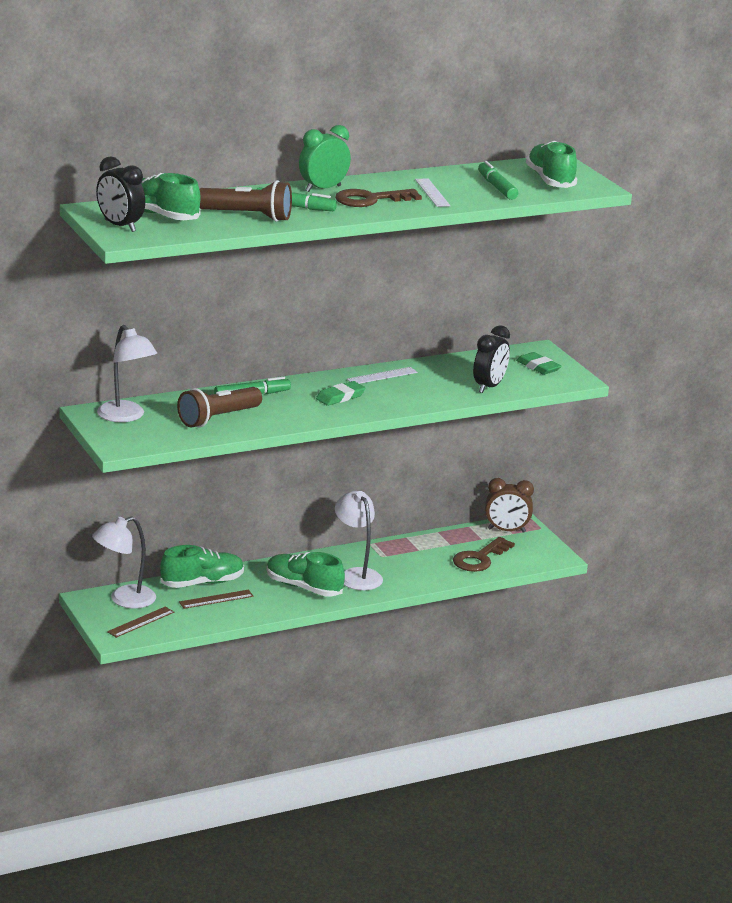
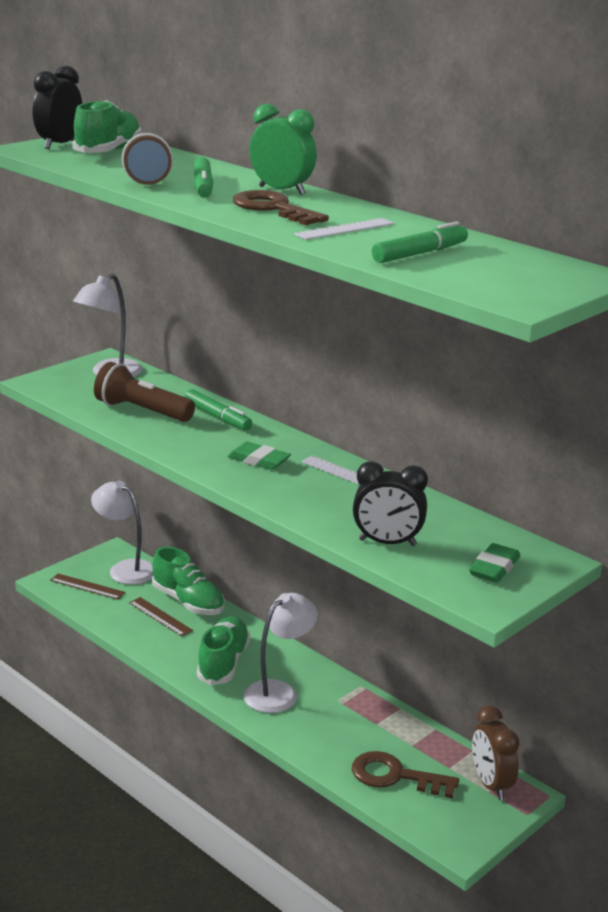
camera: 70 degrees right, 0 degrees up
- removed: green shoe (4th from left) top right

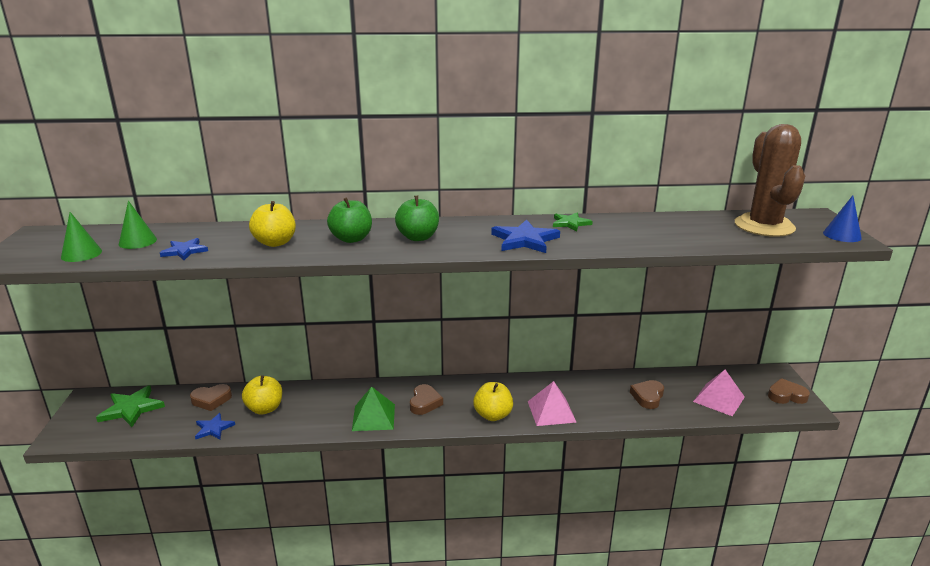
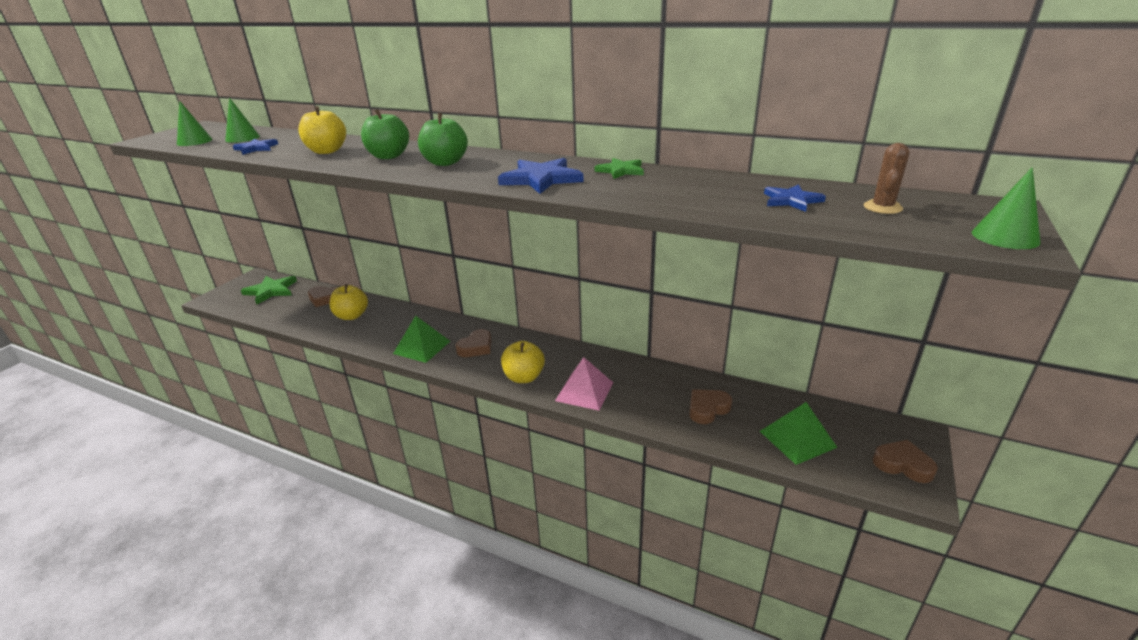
camera: 30 degrees right, 5 degrees up
- moved: blue star (2nd from left in the first image) bottom left to blue star (3rd from left) top right
- recoloured: pink pyramid (2nd from left) bottom right to green pyramid (2nd from left) bottom right
- recoloured: blue cone middle right to green cone (3rd from left) top right
- resized: brown cactus top right = top right x0.41

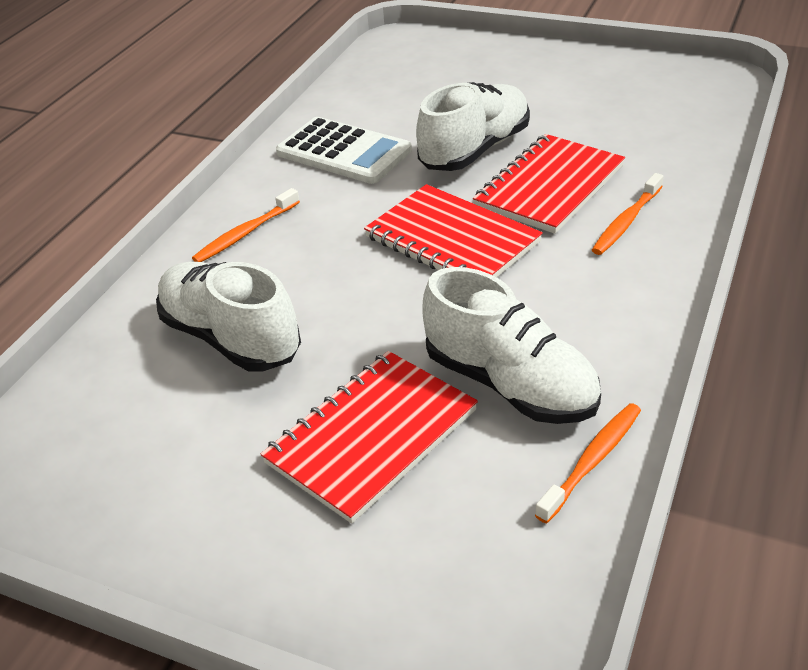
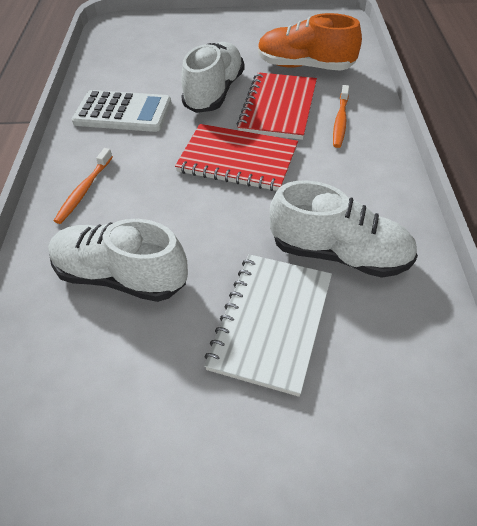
camera: 25 degrees left, 10 degrees up
- removed: orange toothbrush (2nd from left) bottom right
- added: orange shoe top centre
- recoloured: red notebook (1st from left) centre to white notebook centre

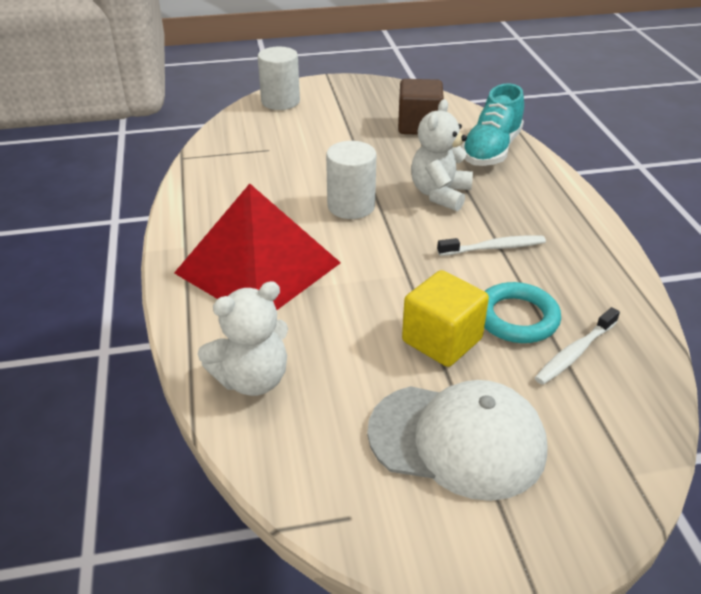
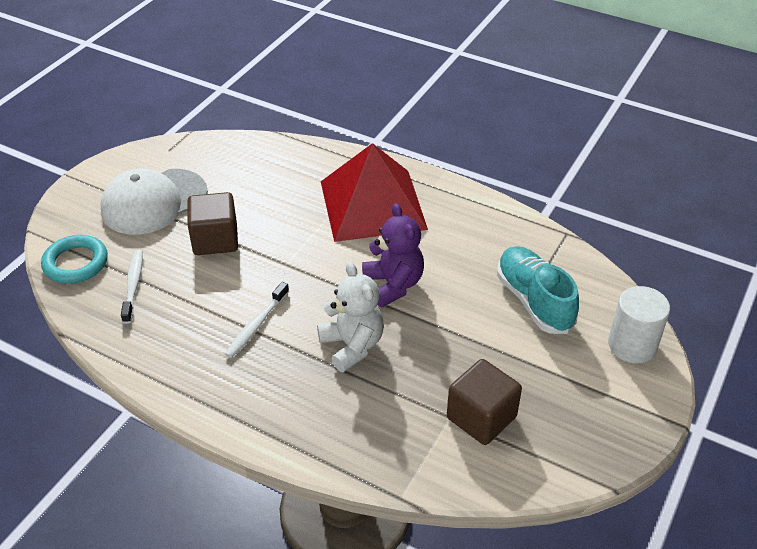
camera: 130 degrees right, 5 degrees up
- removed: white teddy bear (1st from left) centre
- moved: turquoise shoe top right to middle right
- moved: turquoise ring middle right to middle left
- replaced: white cylinder (2nd from left) top centre to purple teddy bear centre
- recoloured: yellow cube centre to brown cube (1st from left) middle left

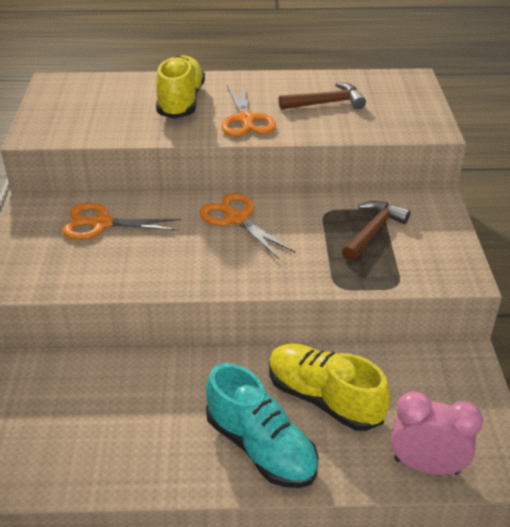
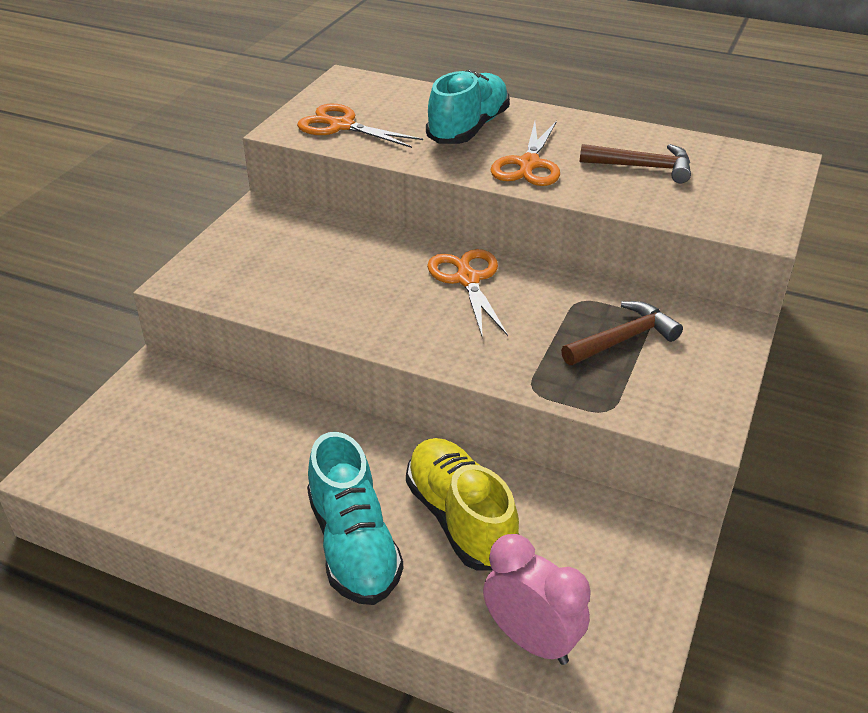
camera: 25 degrees right, 0 degrees up
- moved: orange scissors (1st from left) middle left to top centre
- recoloured: yellow shoe (1st from left) top centre to turquoise shoe (2nd from left) top centre

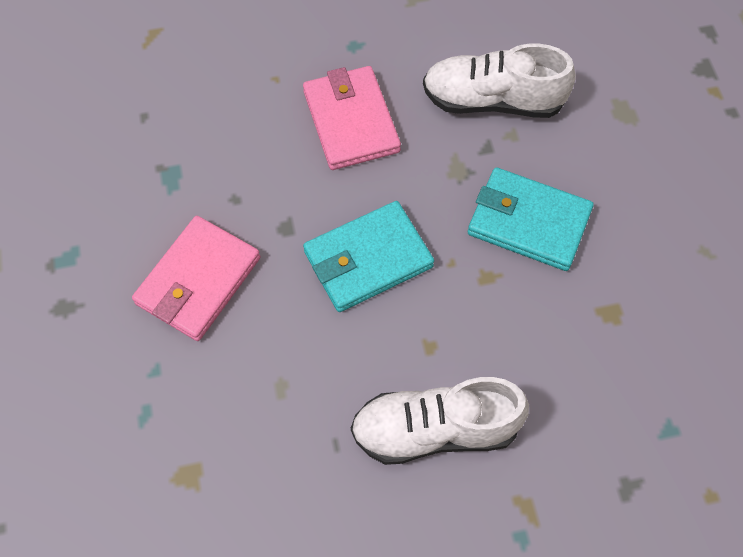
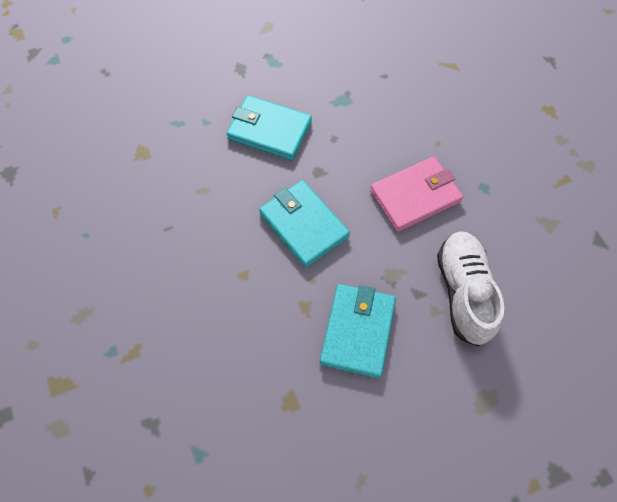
camera: 80 degrees right, 0 degrees up
- removed: white shoe (1st from left) bottom centre
- recoloured: pink wallet (1st from left) middle left to turquoise wallet (1st from left) top centre

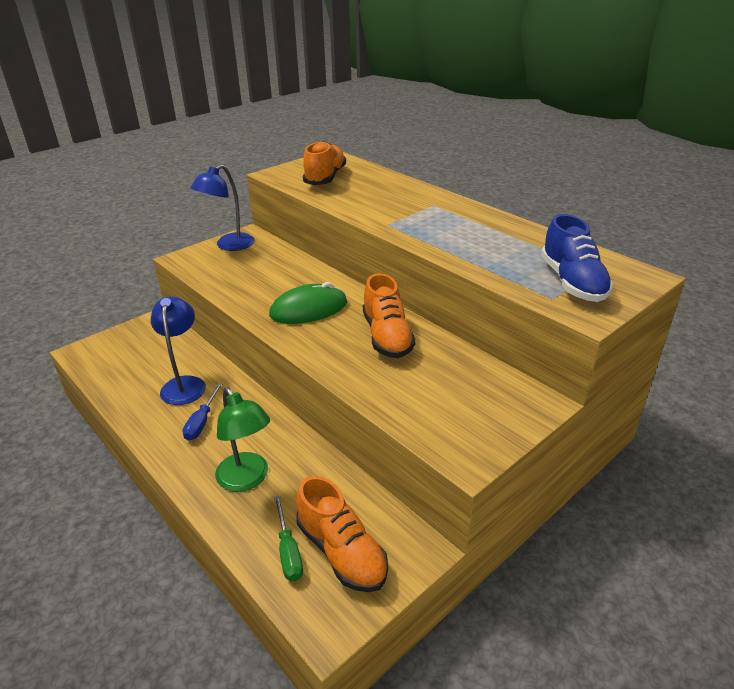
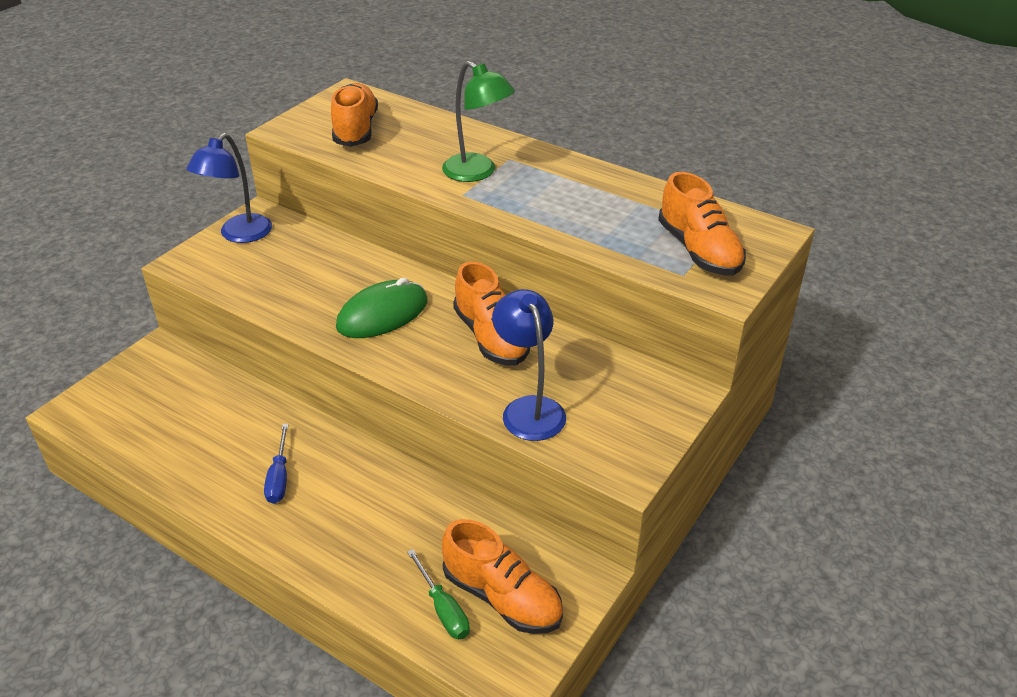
camera: 15 degrees left, 5 degrees up
- moved: blue lamp (1st from left in the first image) middle left to blue lamp (2nd from left) centre
- moved: green lamp middle left to top centre
- recoloured: blue shoe middle right to orange shoe (4th from left) top right

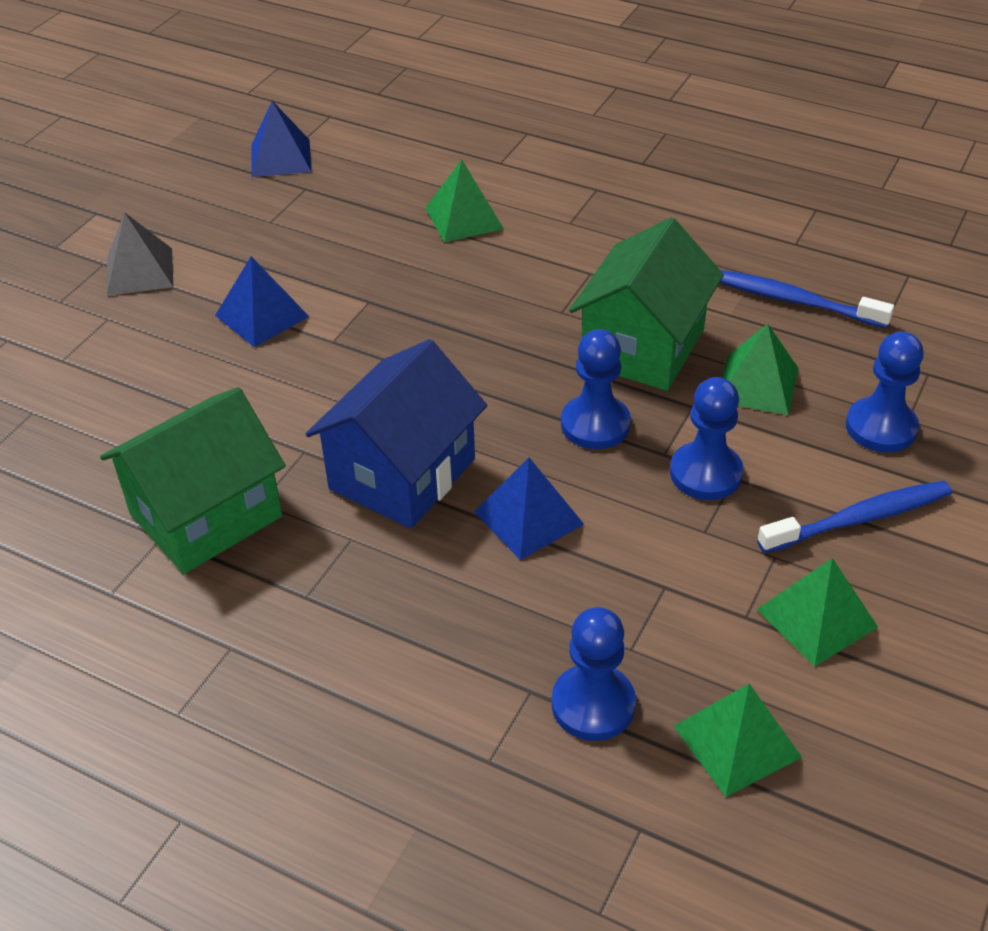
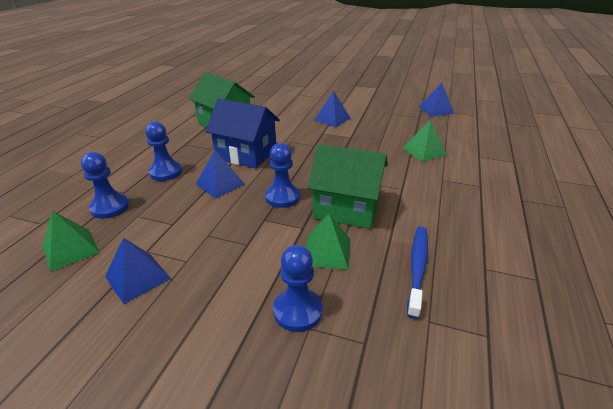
camera: 80 degrees right, 10 degrees down
- removed: grey pyramid top left
- removed: blue toothbrush (2nd from left) middle right
- moved: blue pawn (3rd from left in the first image) middle right to blue pawn (2nd from left) middle left
- recoloured: green pyramid (4th from left) middle right to blue pyramid (1st from left) middle left

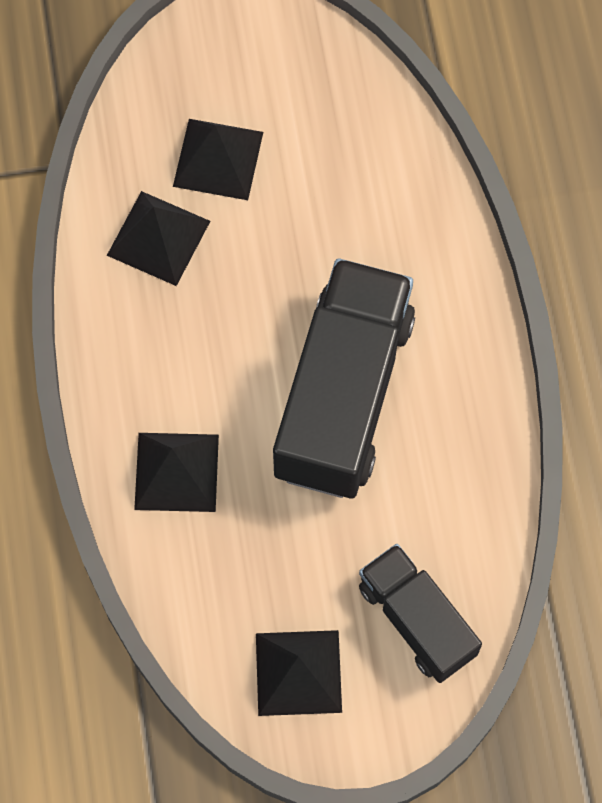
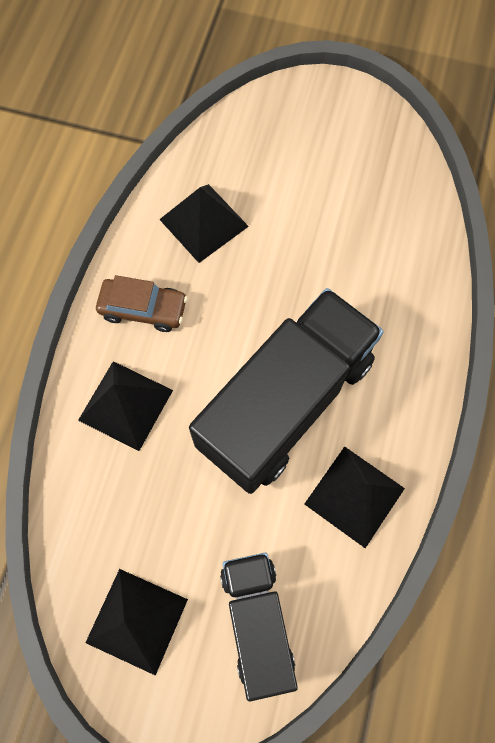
camera: 25 degrees right, 0 degrees up
- added: brown car middle left
- moved: black pyramid (3rd from left in the first image) top centre to black pyramid (4th from left) bottom right

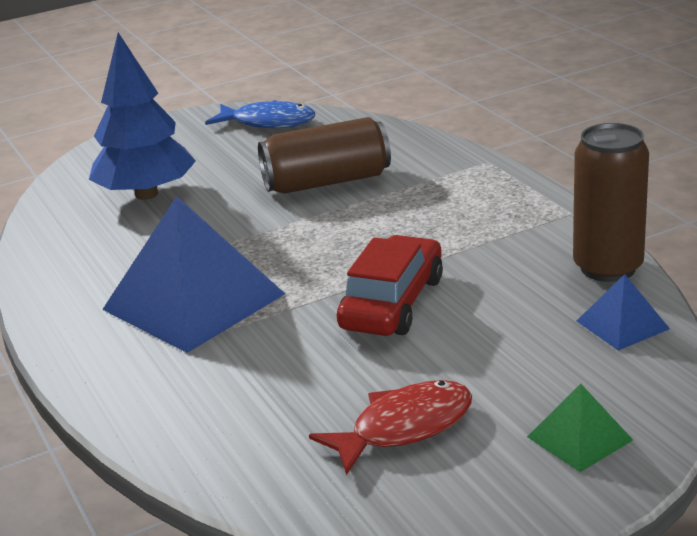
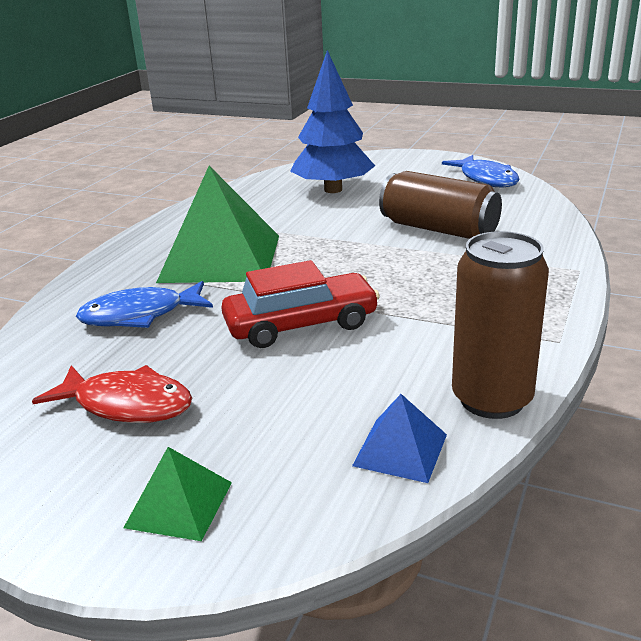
camera: 50 degrees right, 0 degrees up
- added: blue fish (1st from left) middle left
- recoloured: blue pyramid (1st from left) middle left to green pyramid (2nd from left) centre

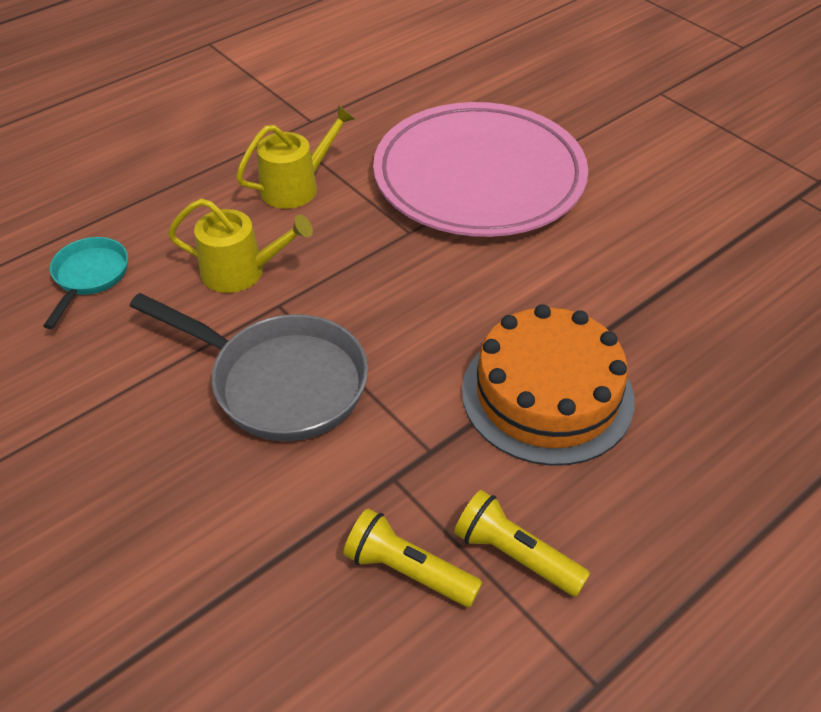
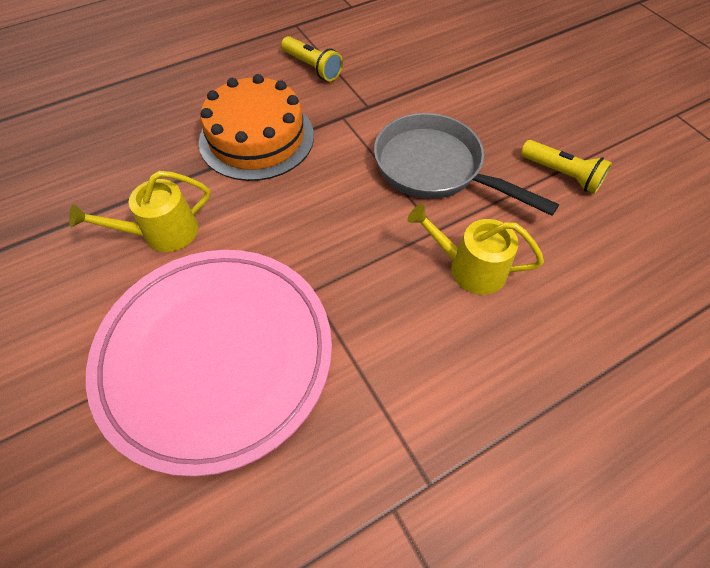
camera: 170 degrees left, 10 degrees up
- removed: turquoise pan middle left
- moved: yellow watering can (2nd from left in the first image) top centre to yellow watering can (1st from left) middle left
- moved: yellow flashlight (1st from left in the first image) bottom centre to yellow flashlight (2nd from left) top right

